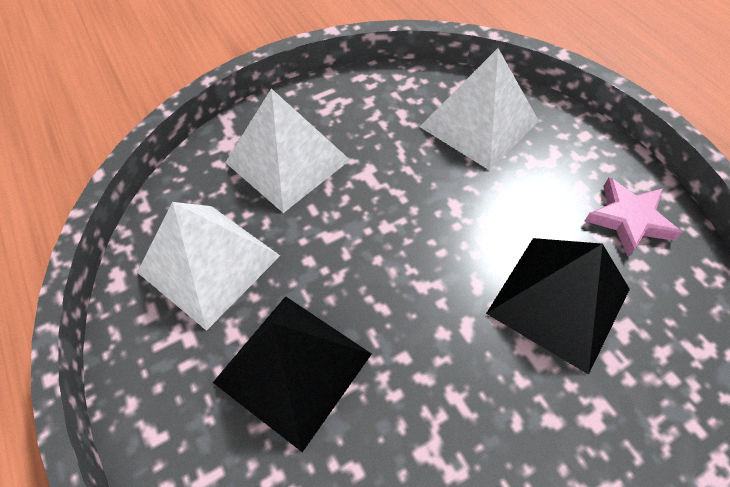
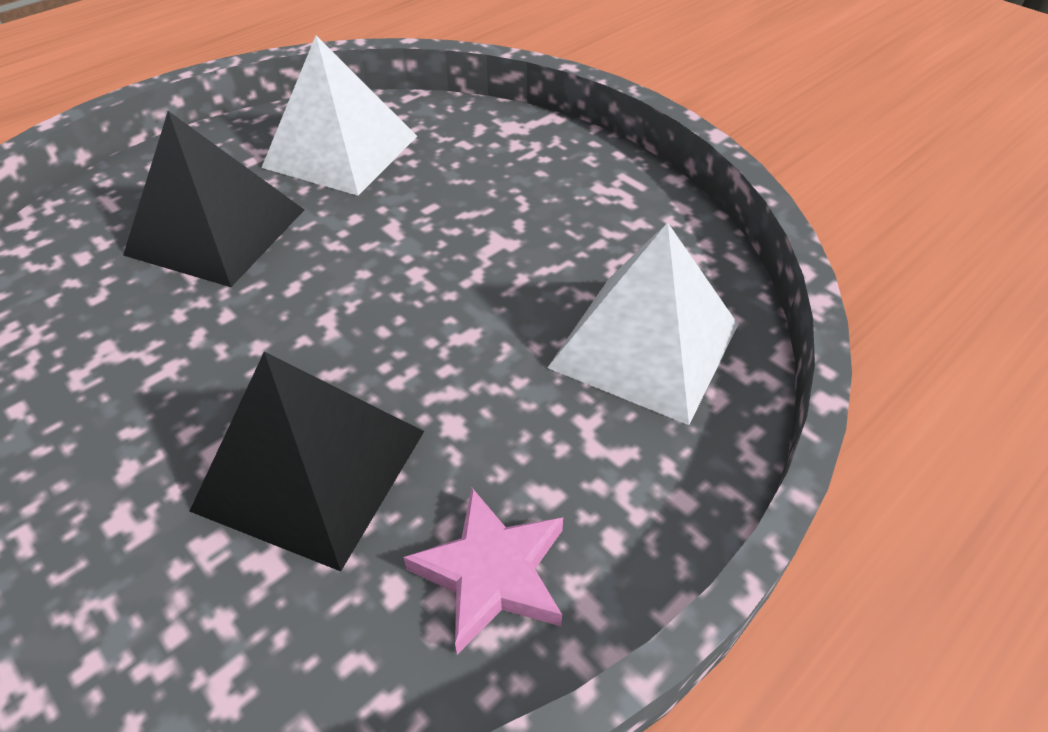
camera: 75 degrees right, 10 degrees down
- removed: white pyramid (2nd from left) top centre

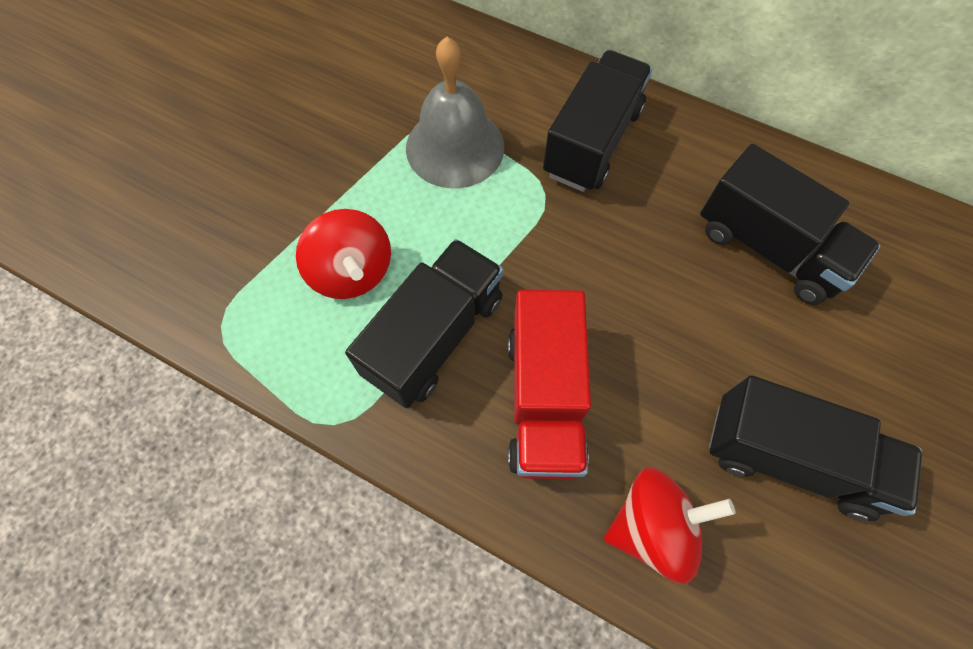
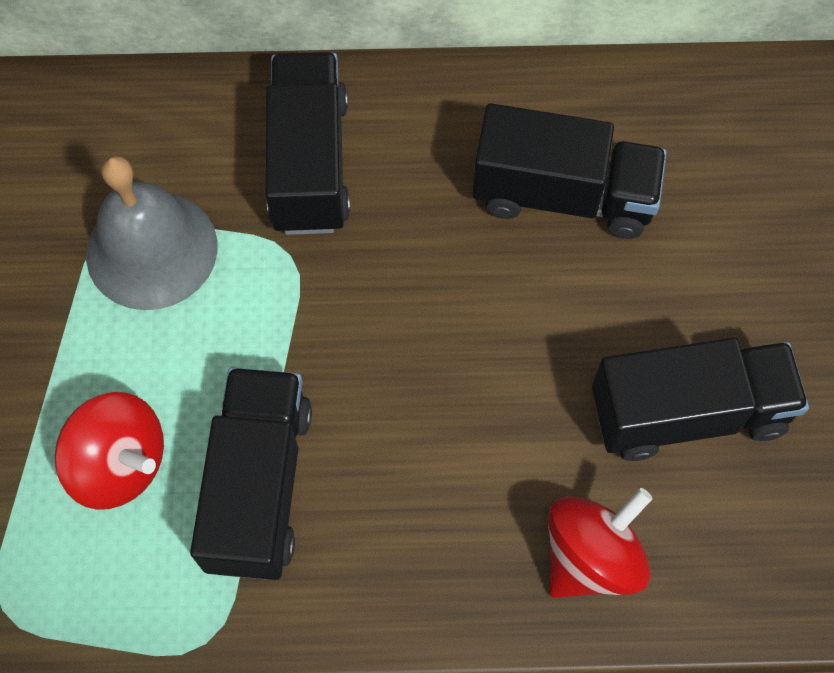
camera: 30 degrees left, 0 degrees up
- removed: red truck centre

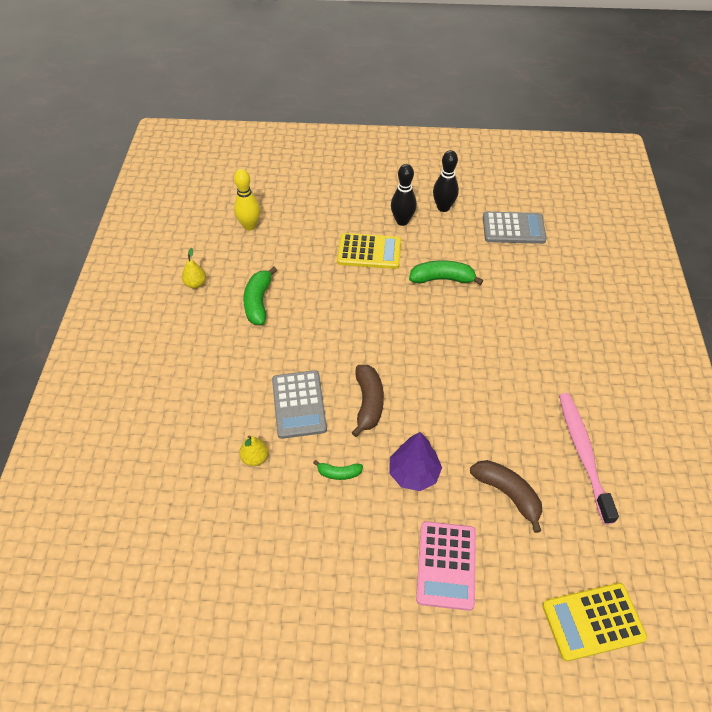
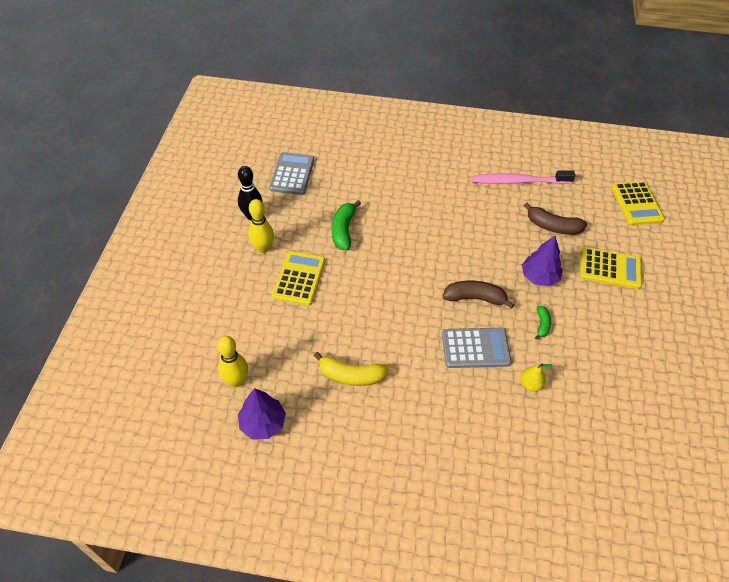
camera: 85 degrees left, 0 degrees up
- removed: yellow pear (1st from left) middle left
- added: purple tree (1st from left) bottom centre
- recoloured: green banana (1st from left) centre to yellow banana centre
- recoloured: black bowling pin (1st from left) top centre to yellow bowling pin (2nd from left) centre
- recoloured: pink calculator bottom centre to yellow calculator (2nd from left) middle right
- turned: brown banana (2nd from left) bottom right = middle right 120 degrees counterclockwise

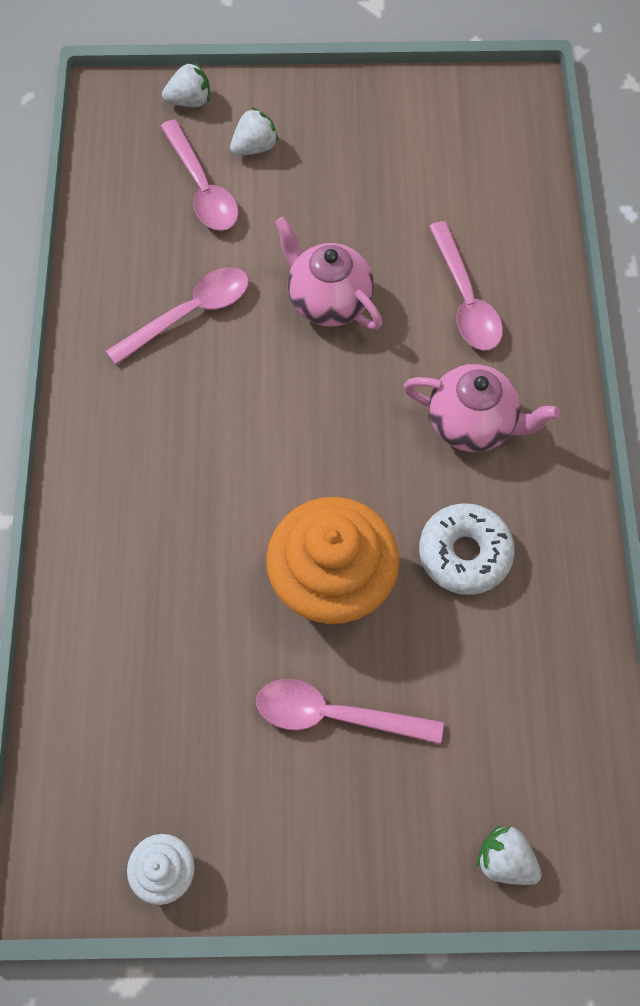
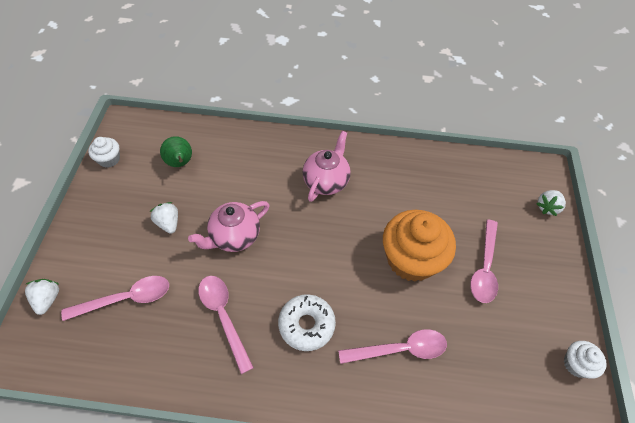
camera: 85 degrees left, 10 degrees down
- added: white cupcake (1st from left) middle left
- added: green pear middle left
- moved: white strawberry (2nd from left) top centre to middle left
- moved: white donut middle right to bottom centre
- moved: pink spoon (4th from left in the first image) top right to pink spoon (3rd from left) bottom centre

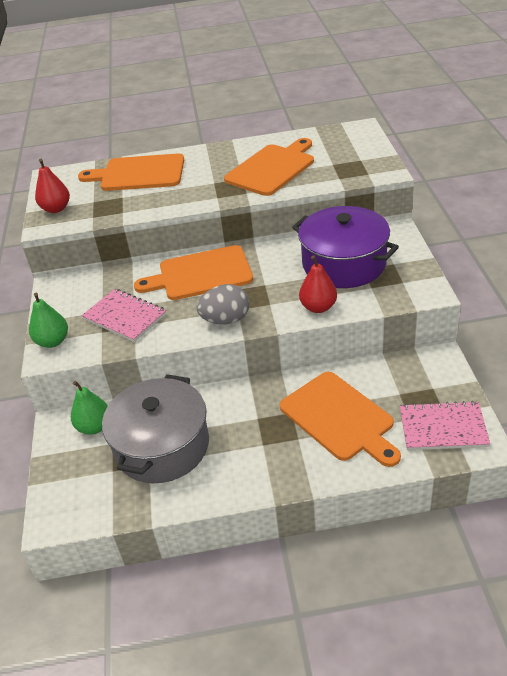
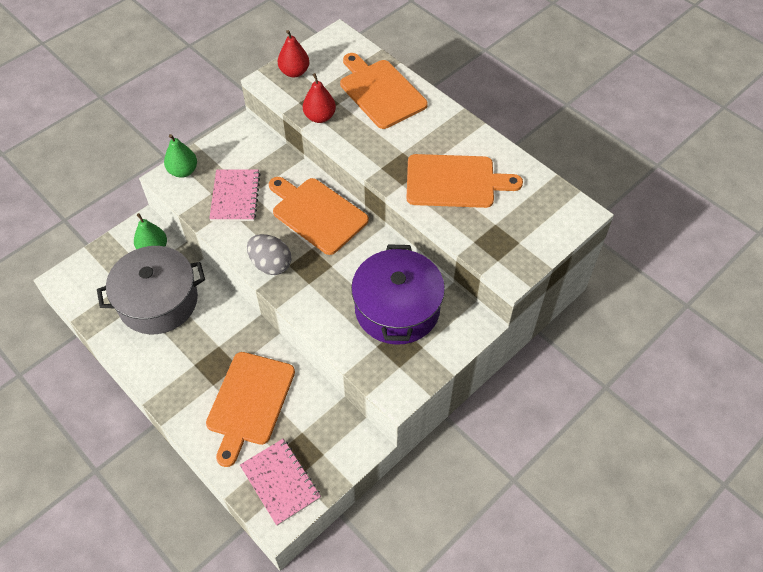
camera: 50 degrees right, 15 degrees up
- moved: red pear (2nd from left) centre to top centre

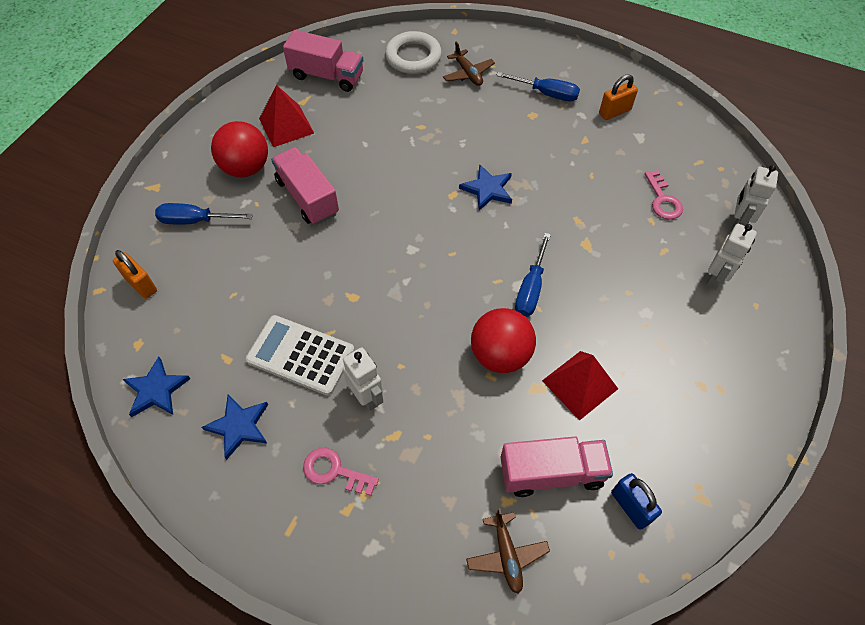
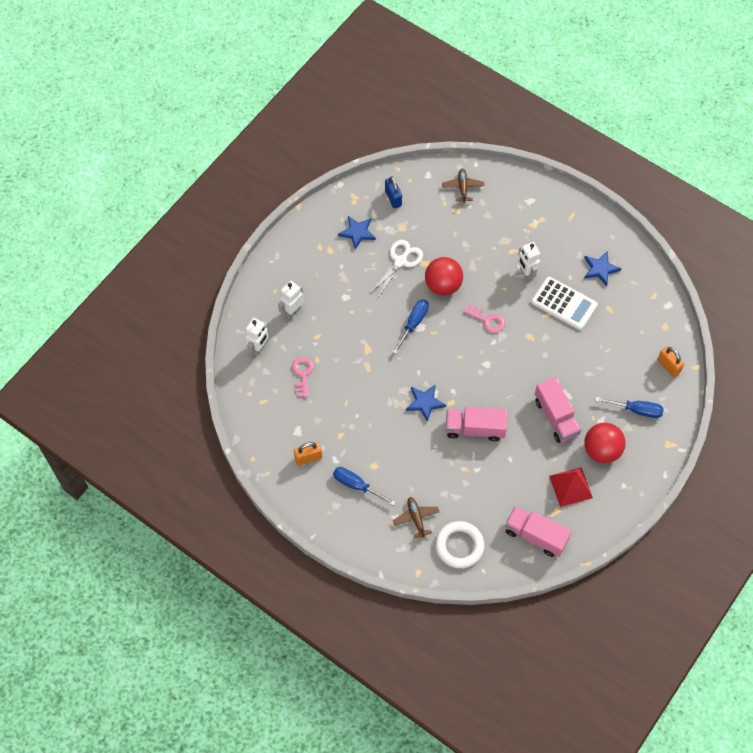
camera: 170 degrees left, 5 degrees up
- moved: blue star (1st from left) middle left to top centre
- moved: pink key (1st from left in the first image) bottom centre to pink key (2nd from left) centre
- moved: pink truck (3rd from left in the first image) bottom centre to pink truck (1st from left) centre
- replaced: red pyramid (2nd from left) middle right to white scissors centre

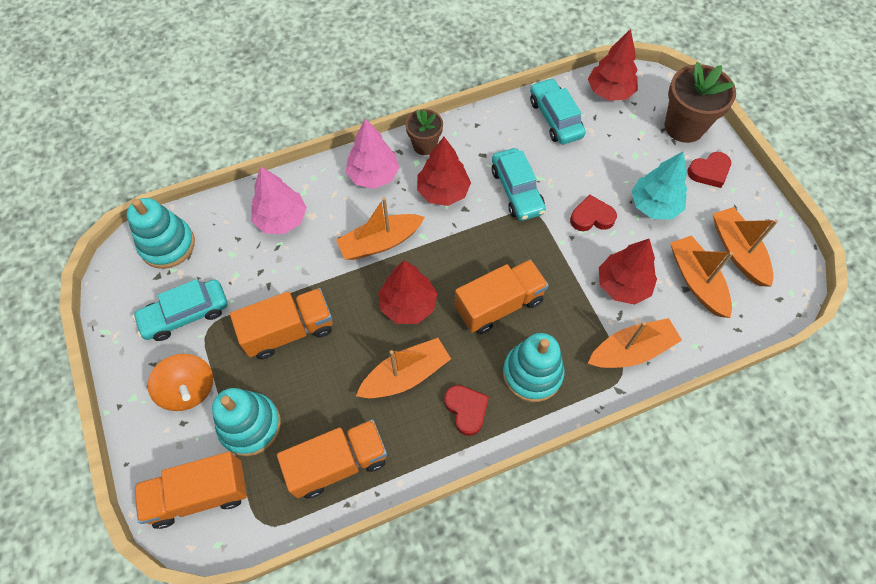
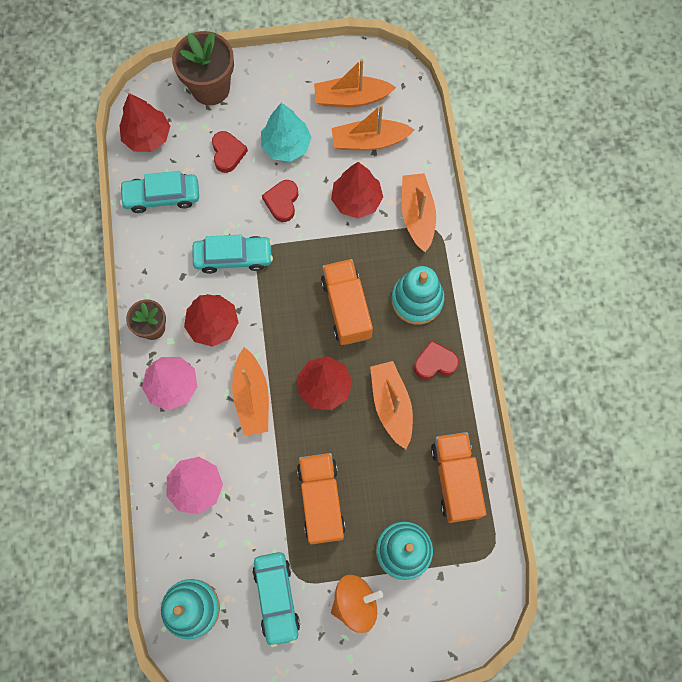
camera: 75 degrees left, 10 degrees up
- removed: orange truck (1st from left) bottom left
- moved: red heart (3rd from left in the first image) top right to red heart (1st from left) top centre

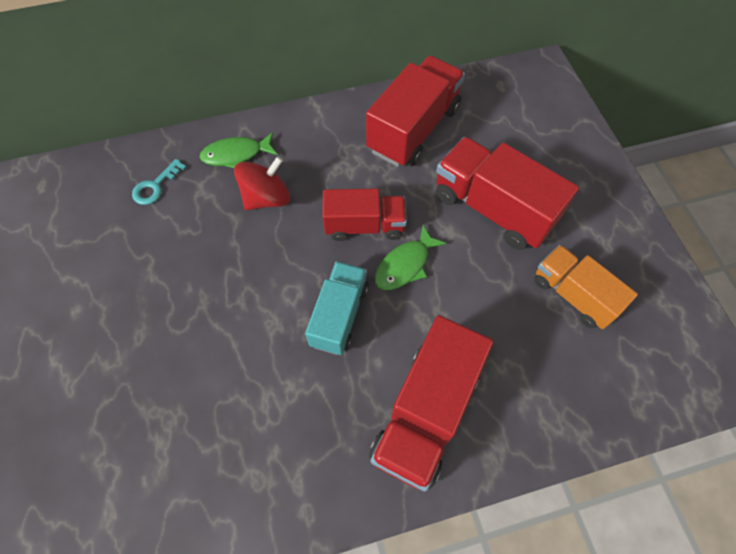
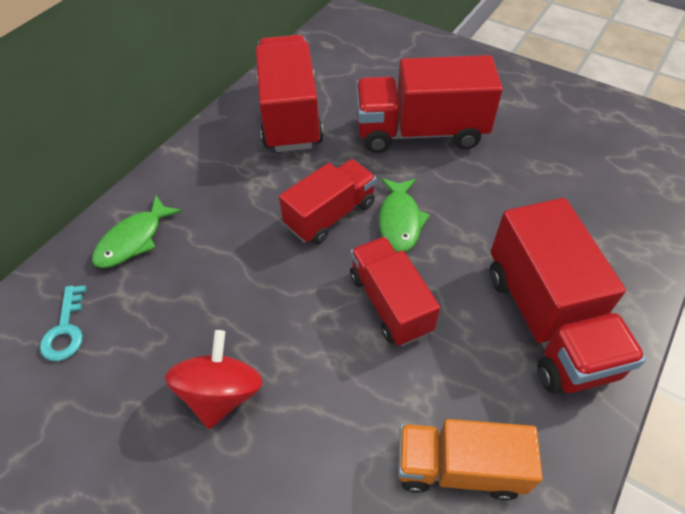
camera: 40 degrees left, 10 degrees down
- moved: red spinning top top centre to bottom left
- moved: orange truck middle right to bottom right
- recoloured: turquoise truck centre to red truck (3rd from left) centre

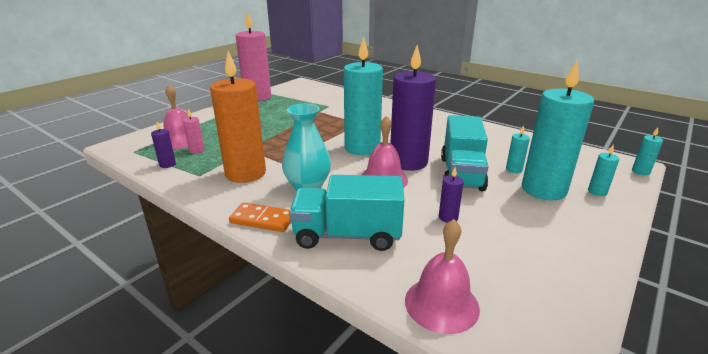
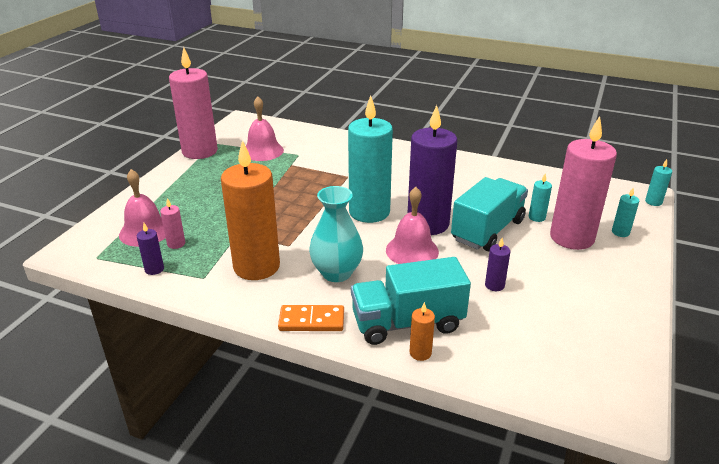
camera: 15 degrees left, 5 degrees up
- added: orange candle (2nd from left) bottom centre
- moved: pink bell (3rd from left in the first image) bottom centre to pink bell (2nd from left) top centre
- recoloured: turquoise candle (3rd from left) middle right to pink candle (3rd from left) middle right
- turned: turquoise truck (2nd from left) centre = middle right 135 degrees counterclockwise

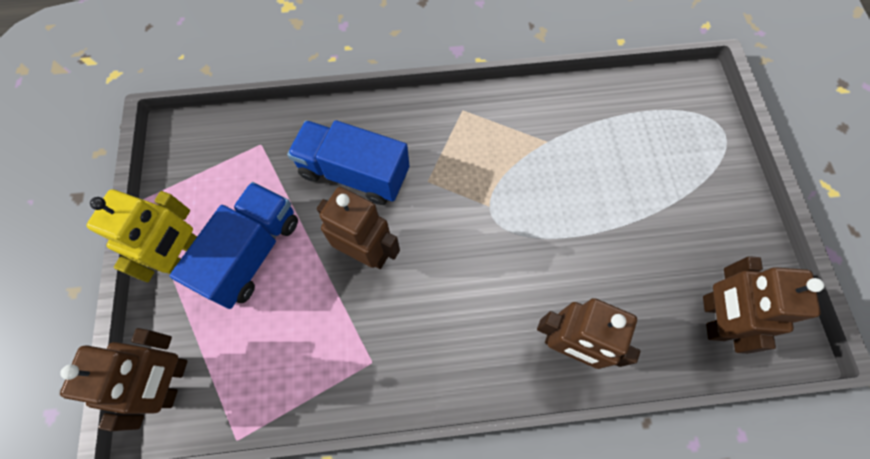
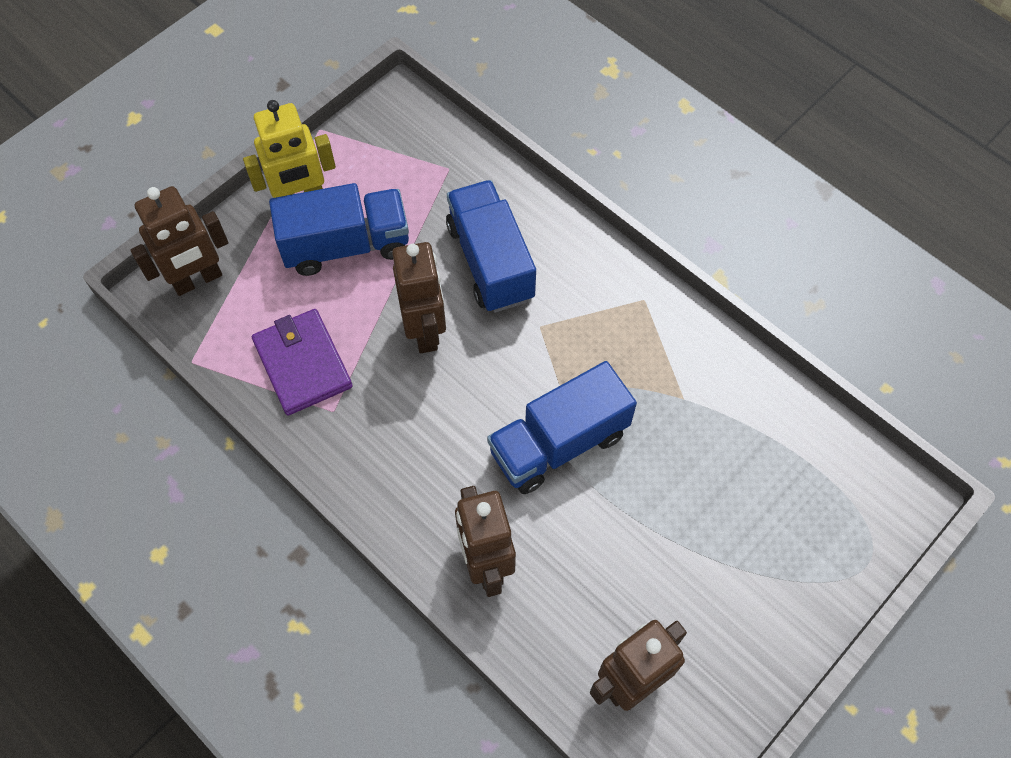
camera: 50 degrees right, 5 degrees down
- added: purple wallet middle left
- added: blue truck (3rd from left) centre

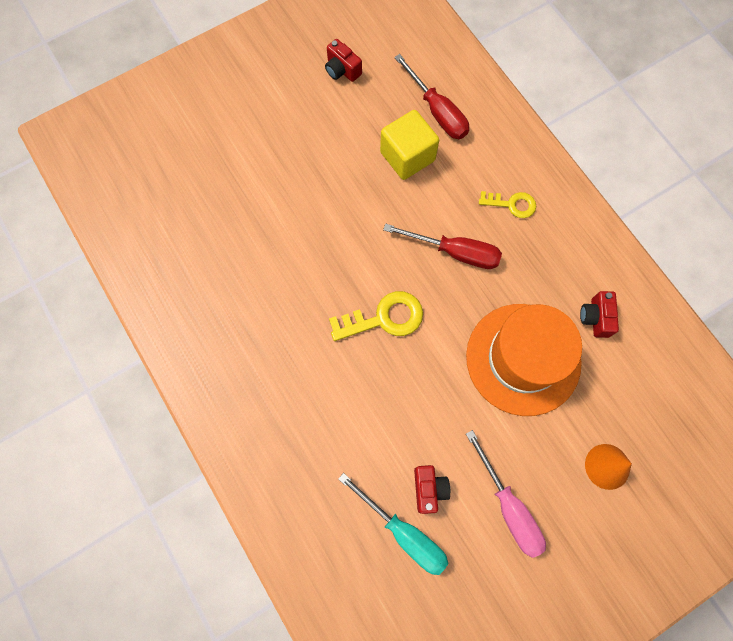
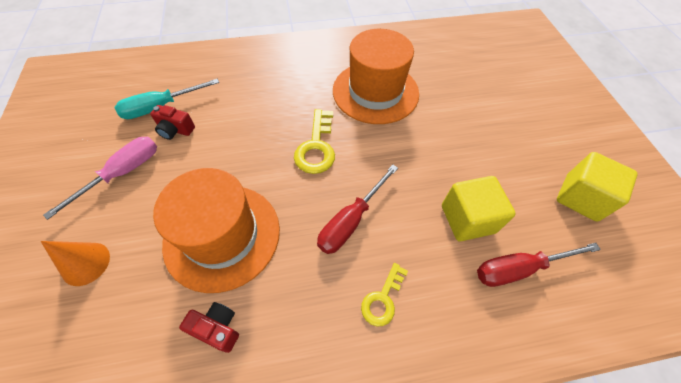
camera: 110 degrees right, 15 degrees down
- added: orange hat (2nd from left) top centre
- replaced: red camera (1st from left) top centre to yellow cube (2nd from left) middle right
- turned: pink screwdriver bottom right = middle left 135 degrees clockwise

